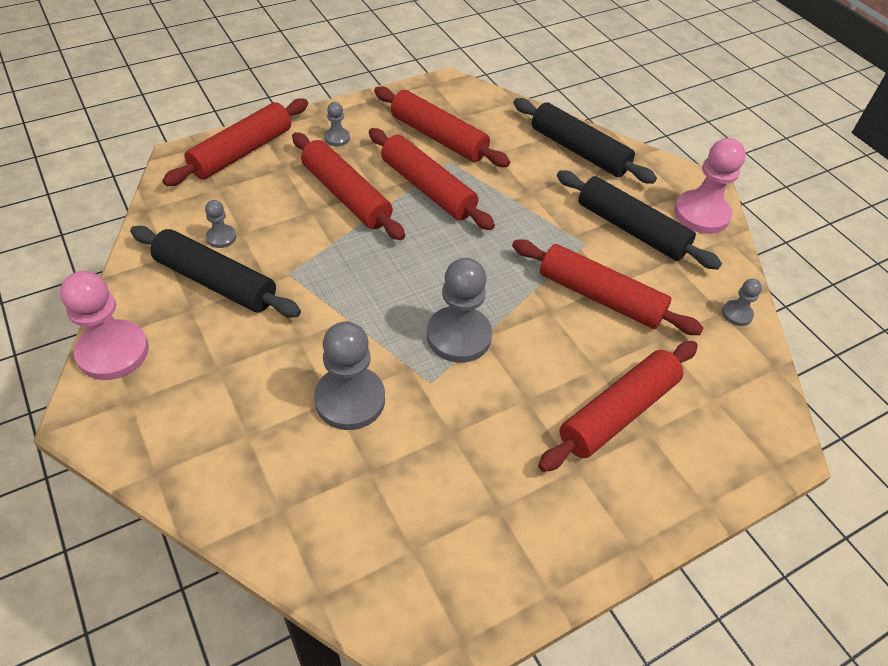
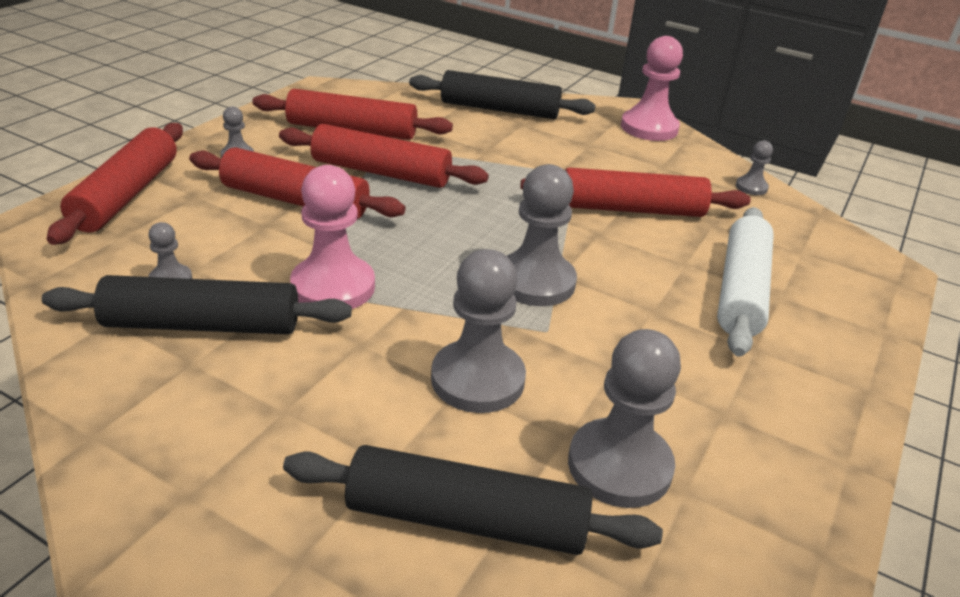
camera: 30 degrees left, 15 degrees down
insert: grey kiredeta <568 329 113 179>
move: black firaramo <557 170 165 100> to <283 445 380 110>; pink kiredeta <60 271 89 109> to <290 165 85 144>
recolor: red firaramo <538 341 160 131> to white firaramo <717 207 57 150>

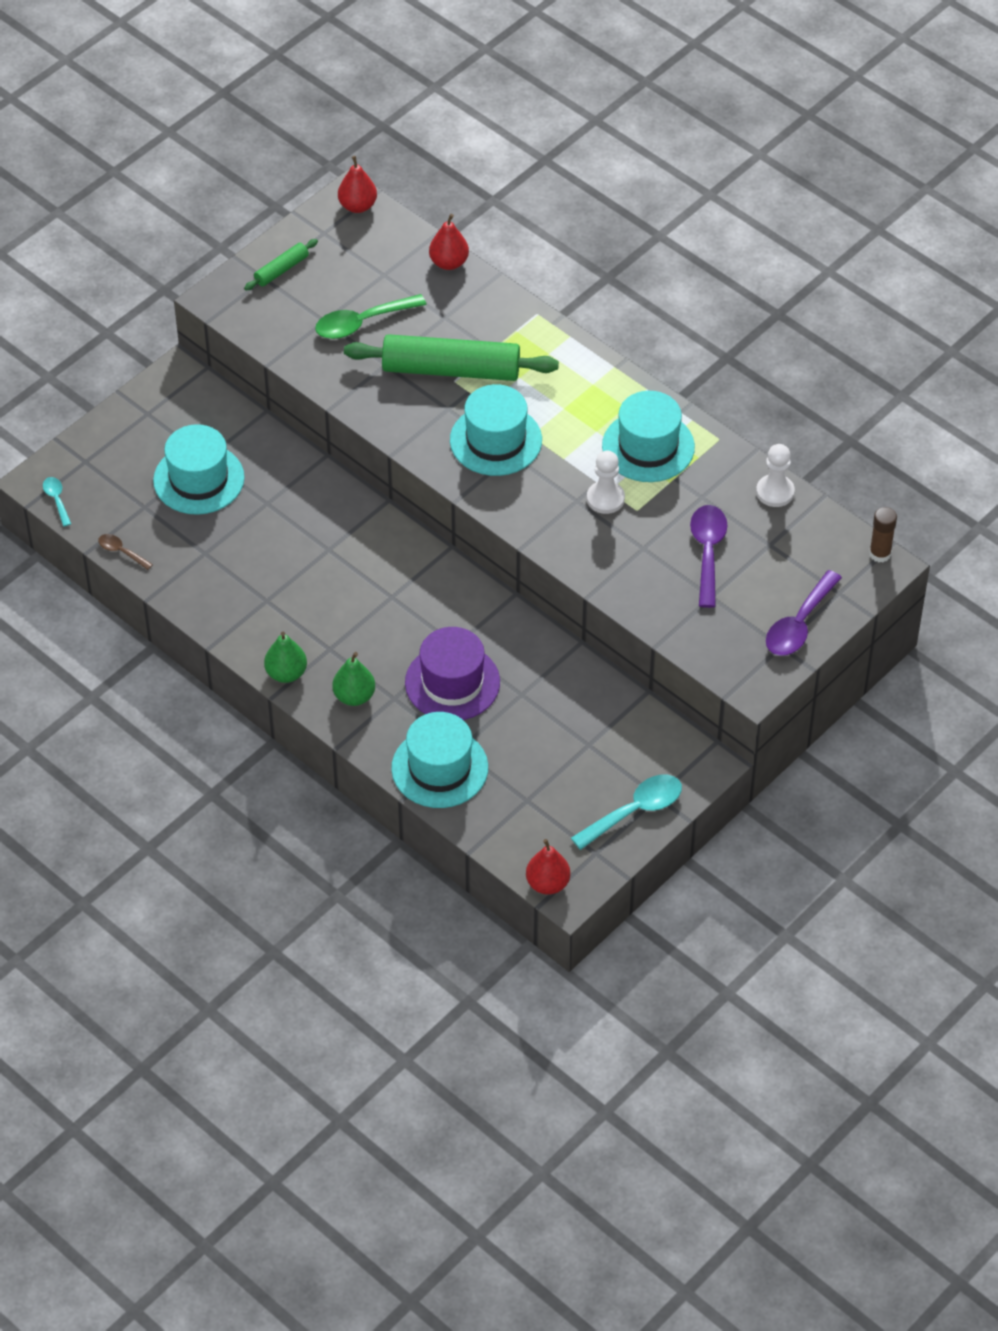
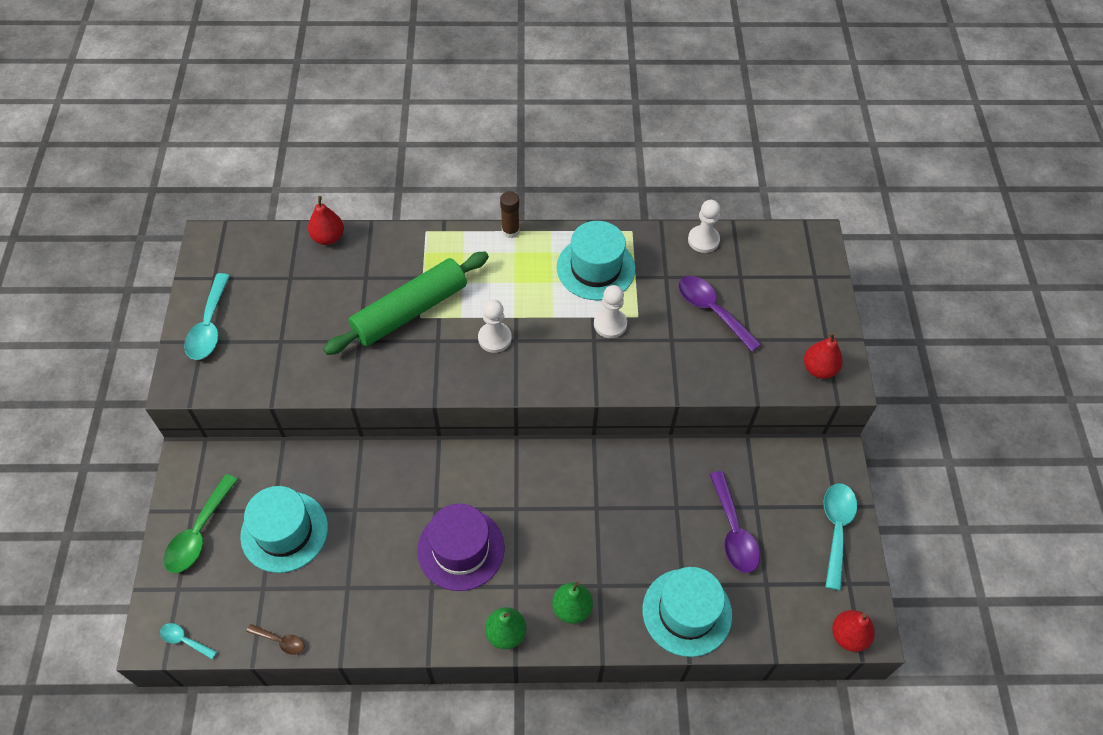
camera: 45 degrees left, 5 degrees up
move: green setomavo <315 294 112 45> to <164 474 74 99>; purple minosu <405 627 95 93> to <417 504 88 87>; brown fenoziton <869 507 28 55> to <500 191 19 47>; purple setomavo <766 570 76 86> to <710 471 50 102>; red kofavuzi <338 156 39 57> to <804 332 39 47>
replace: green firaramo <244 239 74 51> to turquoise setomavo <184 273 46 87>; turquoise minosu <450 384 92 92> to white kiredeta <478 299 34 54>
rotate: brown setomavo <98 534 55 36> = <247 624 58 31> 150 degrees counterclockwise

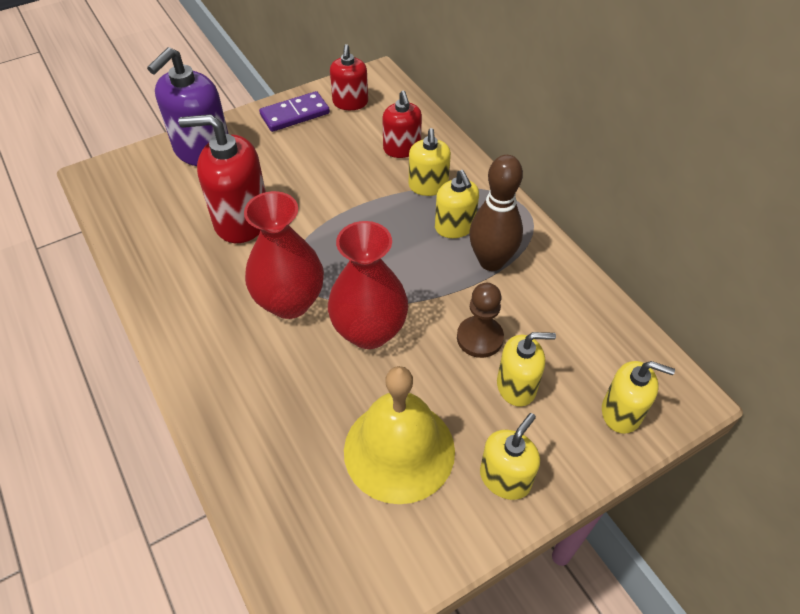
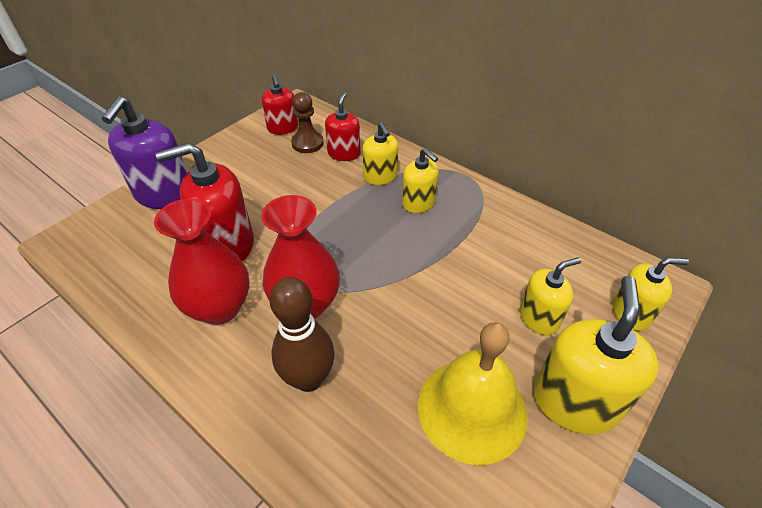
camera: 20 degrees left, 5 degrees down
delete: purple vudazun <259 91 71 41>
move: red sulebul <328 221 80 128> to <154 198 95 127>; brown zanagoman <469 155 54 116> to <270 277 65 115>; brown kiredeta <457 283 47 75> to <291 92 33 61>
rotate: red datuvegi <382 91 40 67> = <325 92 36 69> 135 degrees counterclockwise
resize: yellow datuvegi <480 413 60 87> = <534 276 125 158> x1.66

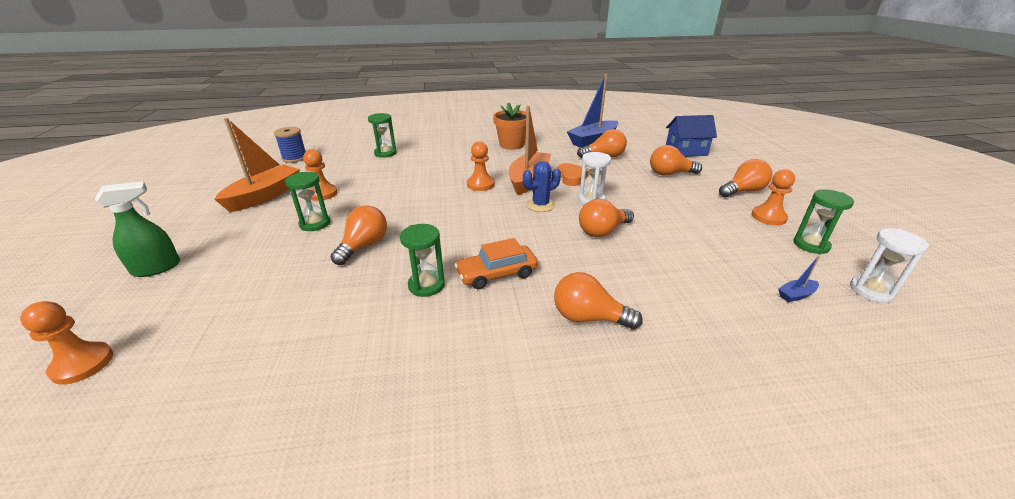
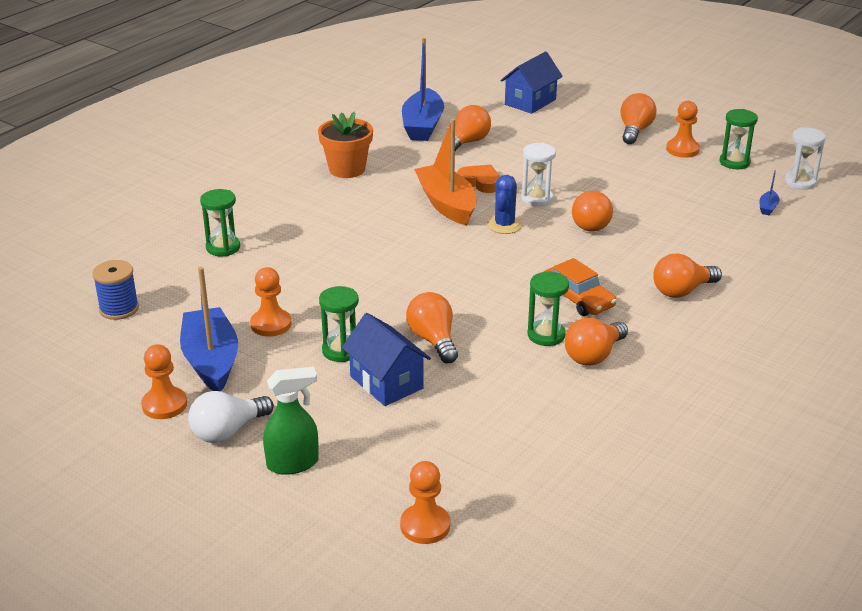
camera: 45 degrees left, 0 degrees up
insert: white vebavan <188 391 86 52>; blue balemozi <342 313 89 93>
move: orange kiredeta <467 141 27 50> to <141 344 46 75>; orange vebavan <650 145 52 31> to <565 318 63 48>
recolor: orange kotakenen <214 118 86 94> to blue kotakenen <180 267 58 124>
rotate: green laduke <95 181 85 96> = <263 367 56 108> 60 degrees clockwise; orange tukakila <455 238 83 51> = <544 258 73 58> 60 degrees counterclockwise

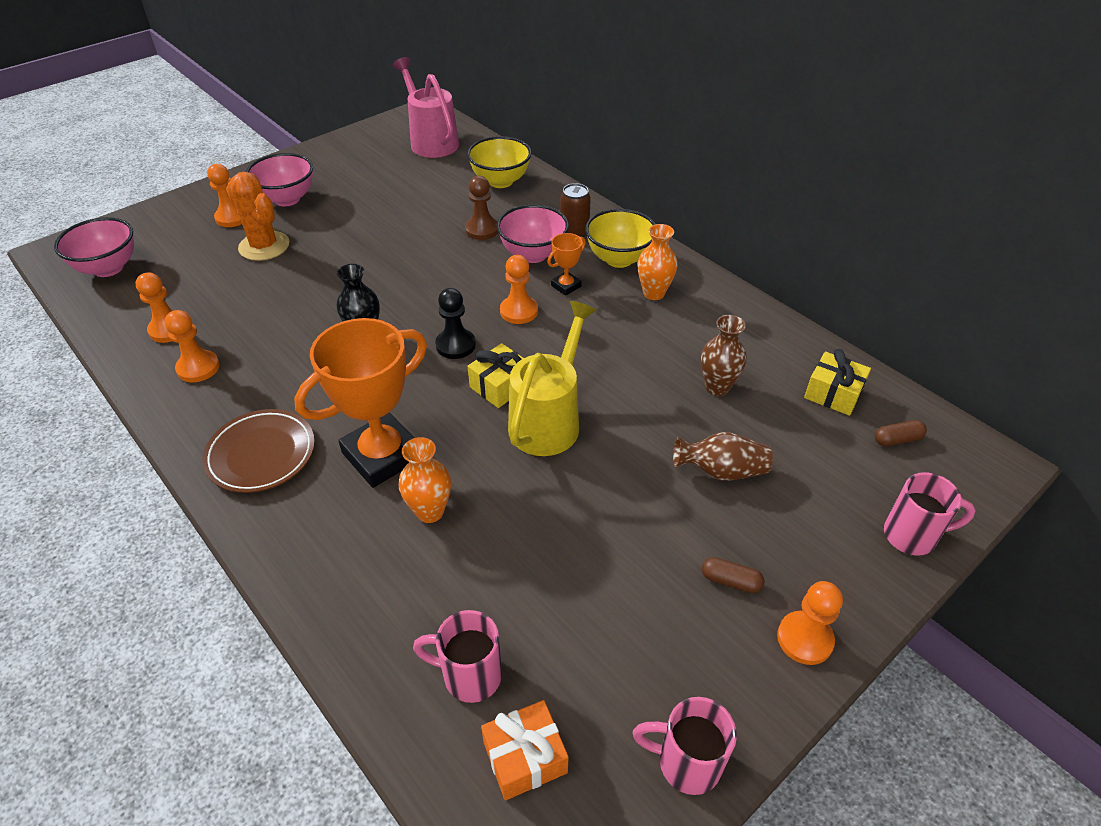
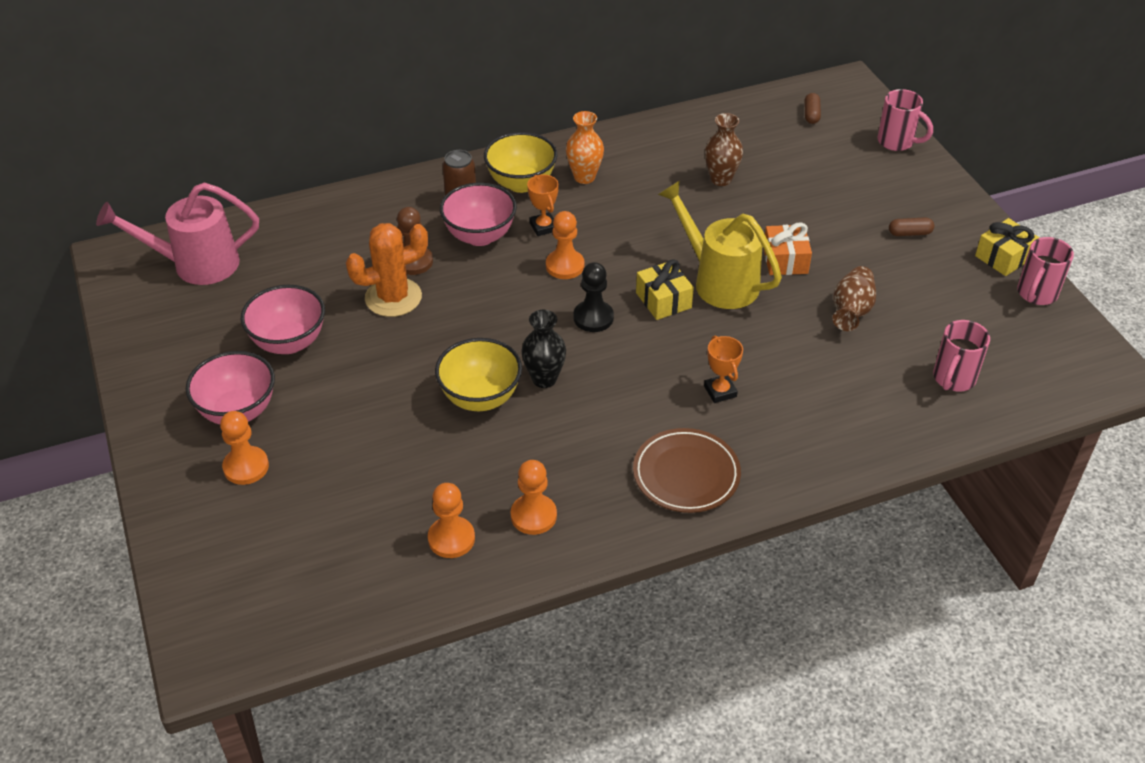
camera: 70 degrees left, 0 degrees up
delete: orange sulebul <399 437 52 86>; orange kiredeta <777 581 66 84>
move: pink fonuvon <54 217 80 60> to <241 285 84 69>; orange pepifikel <226 172 63 89> to <346 223 82 94>; yellow fonuvon <467 136 65 52> to <435 338 87 73>; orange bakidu <481 700 88 100> to <763 222 49 53>; brown sulebul <673 432 100 49> to <832 266 44 65>; yellow bakidu <804 349 67 67> to <975 218 64 58>
rotate: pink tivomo <884 472 92 84> = <877 89 56 62> 105 degrees clockwise; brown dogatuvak <702 557 63 36> = <889 217 45 19> 45 degrees clockwise
resize: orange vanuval <294 318 133 170> = <704 335 39 68> x0.45

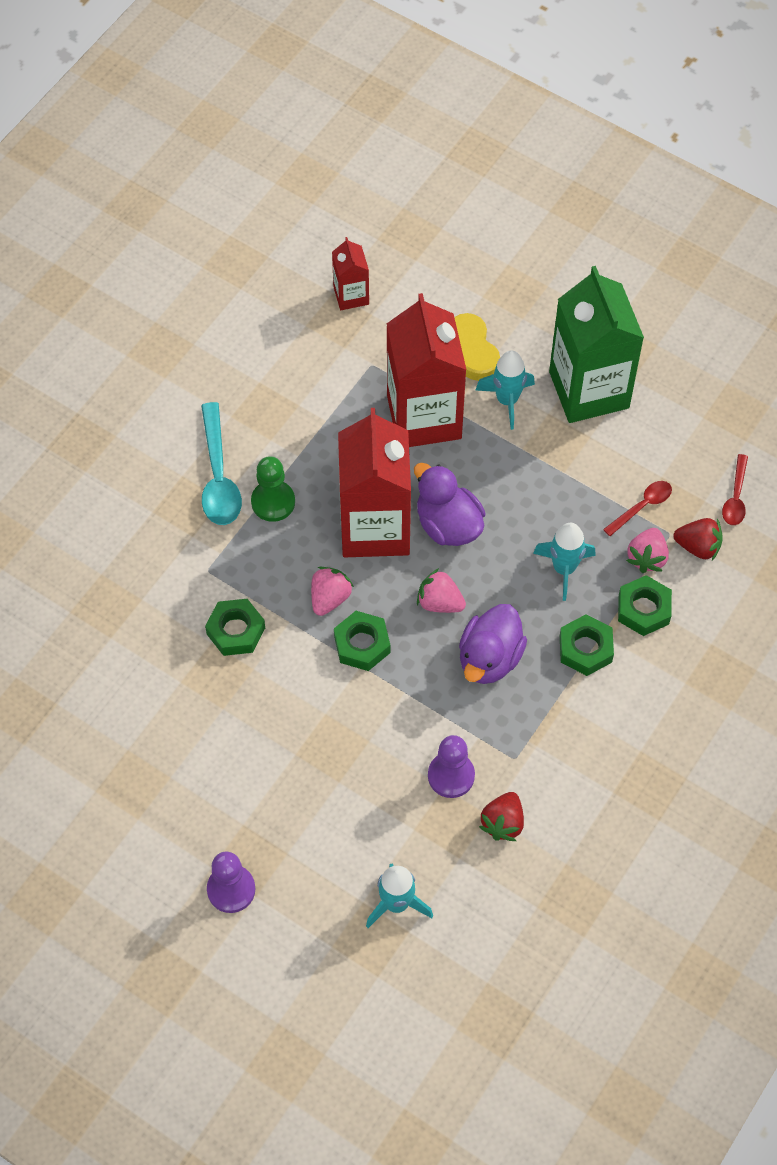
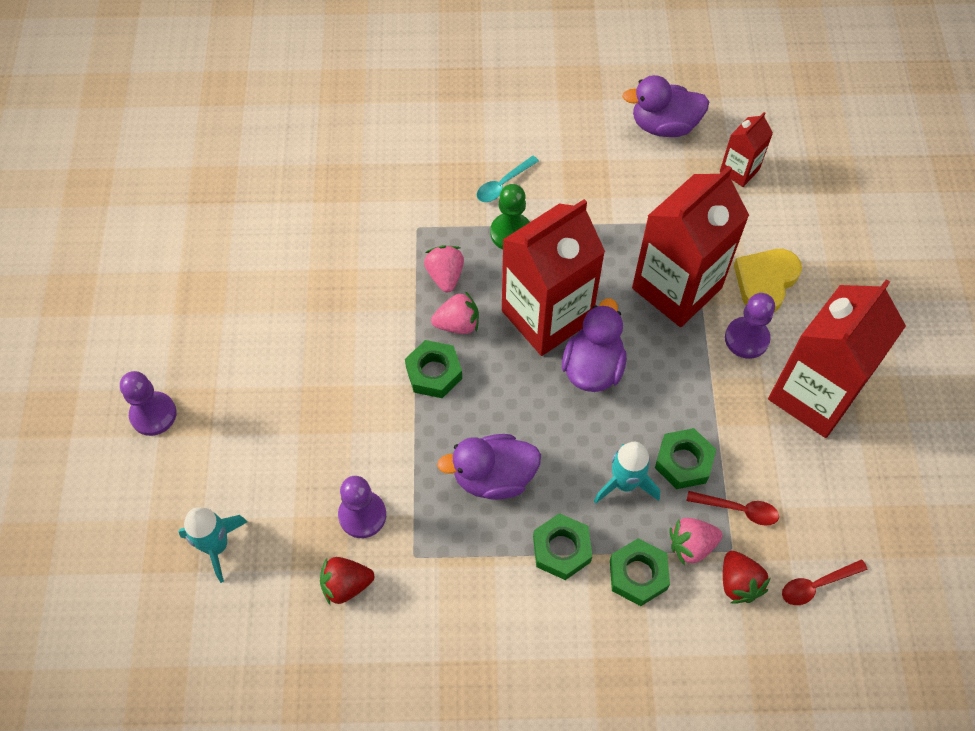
camera: 55 degrees right, 0 degrees up
insert: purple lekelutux <622 75 87 62>
move: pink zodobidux <417 568 49 45> to <424 245 40 47>; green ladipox <205 599 60 57> to <655 428 61 61>
replace: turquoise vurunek <475 350 60 80> to purple kiredeta <725 293 50 66>
recolor: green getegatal <549 266 95 157> to red getegatal <768 279 138 159>
resize: turquoise setomavo <201 402 41 123> = <477 156 62 46> x0.58

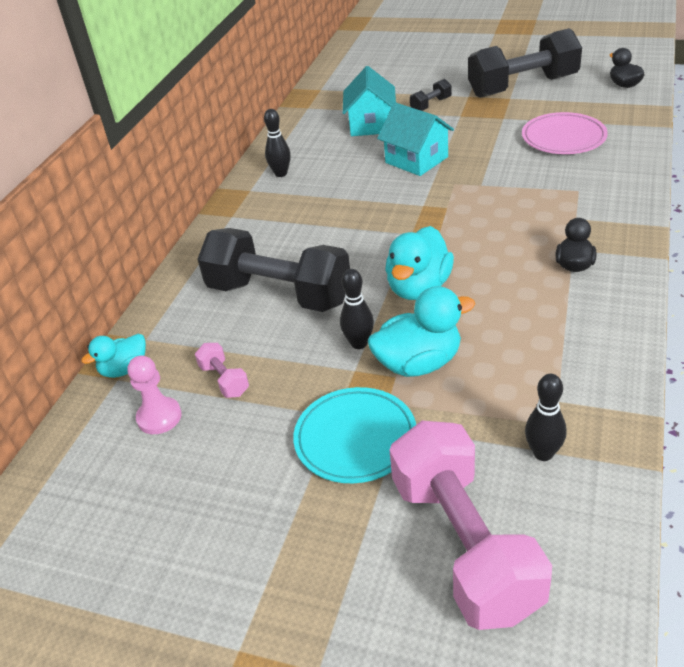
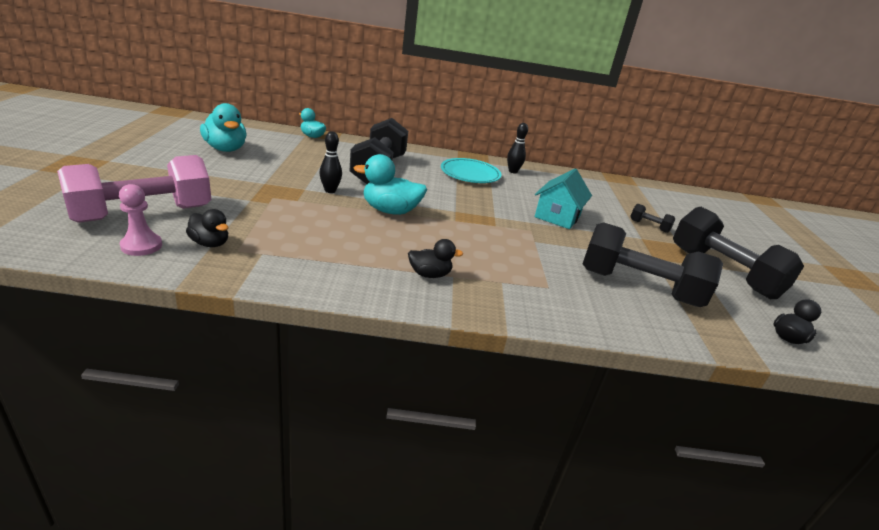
camera: 65 degrees right, 10 degrees down
delete: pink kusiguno <195 343 54 55>; turquoise balemozi <343 66 53 70>
move: pink kiredeta <127 355 55 79> to <119 184 43 72>; turquoise lekelutux <368 286 107 91> to <200 103 47 49>; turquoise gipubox <293 387 123 96> to <441 158 61 25>
replace: black zanagoman <525 374 42 87> to black lekelutux <186 209 42 38>; pink gipubox <522 112 86 42> to black kusiguno <583 222 140 85>

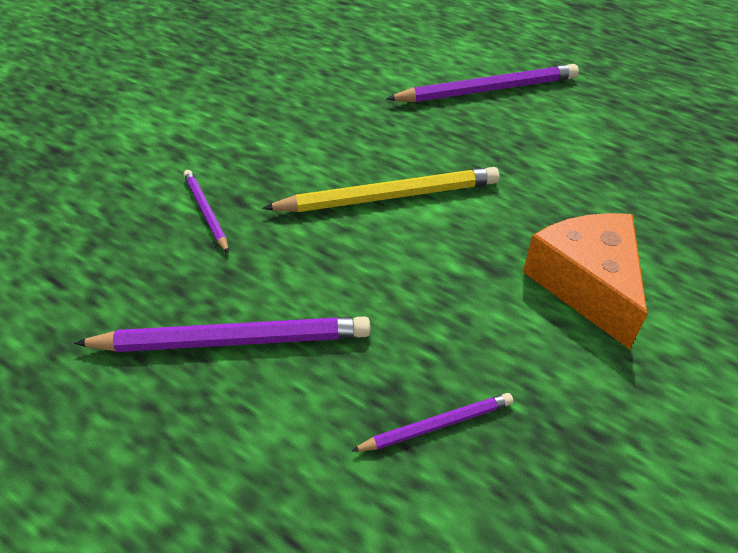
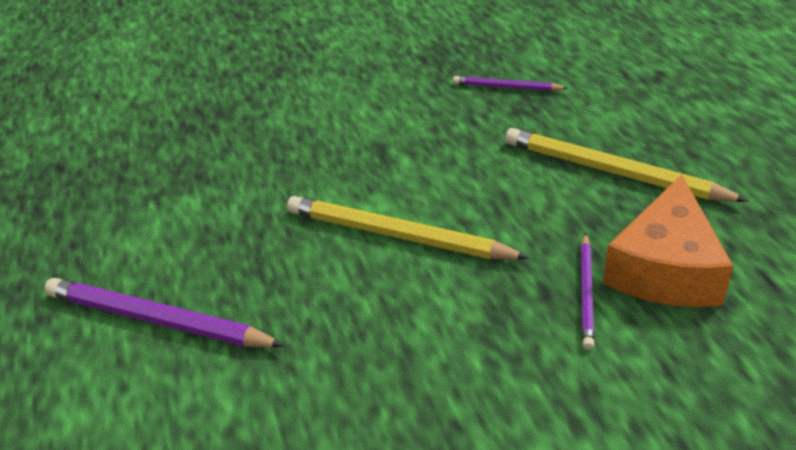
camera: 140 degrees left, 5 degrees down
move: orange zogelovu <523 213 124 136> to <603 174 131 133>
recolor: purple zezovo <74 316 297 36> to yellow zezovo <505 128 244 74>

